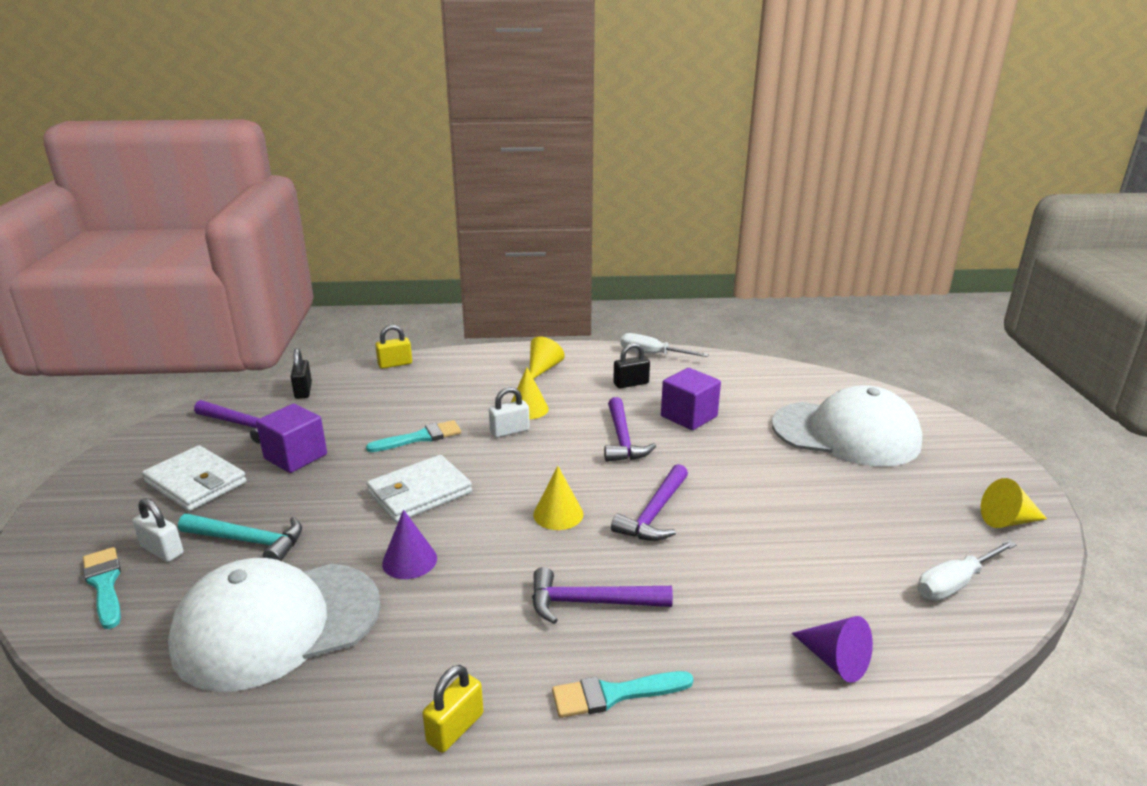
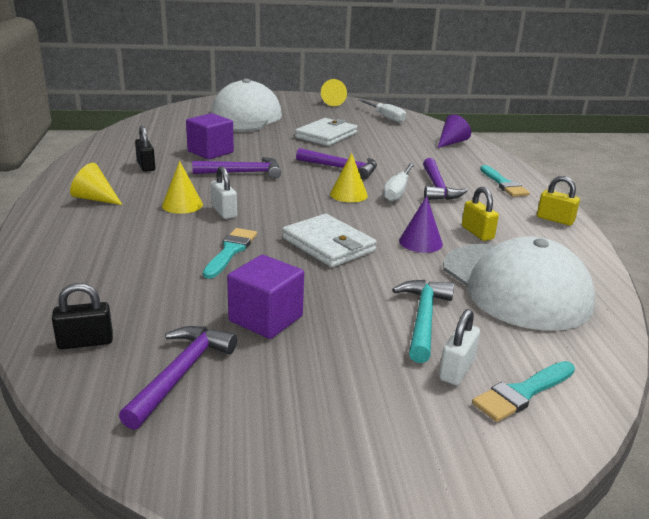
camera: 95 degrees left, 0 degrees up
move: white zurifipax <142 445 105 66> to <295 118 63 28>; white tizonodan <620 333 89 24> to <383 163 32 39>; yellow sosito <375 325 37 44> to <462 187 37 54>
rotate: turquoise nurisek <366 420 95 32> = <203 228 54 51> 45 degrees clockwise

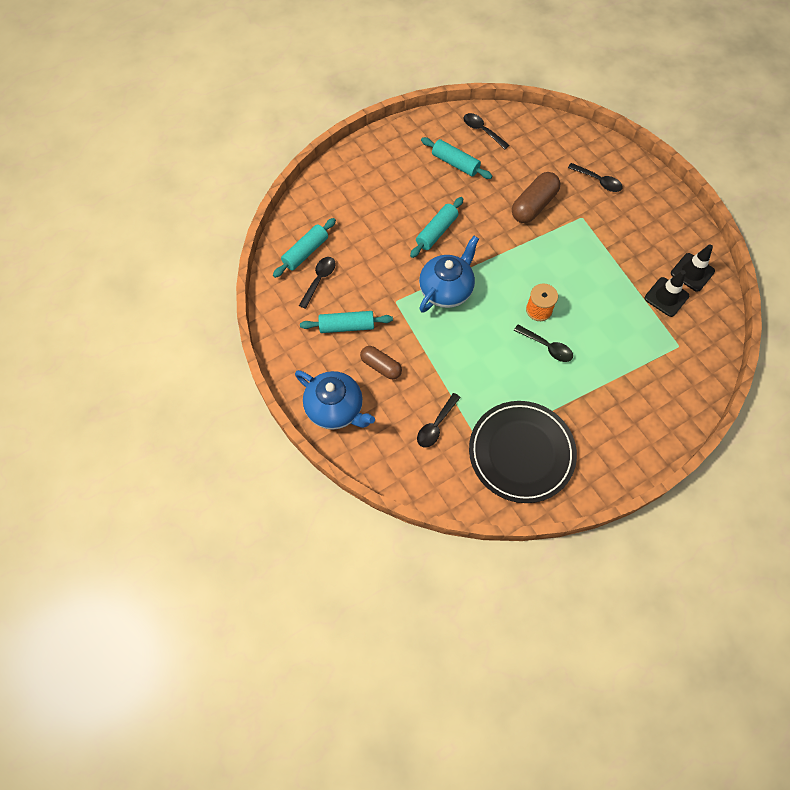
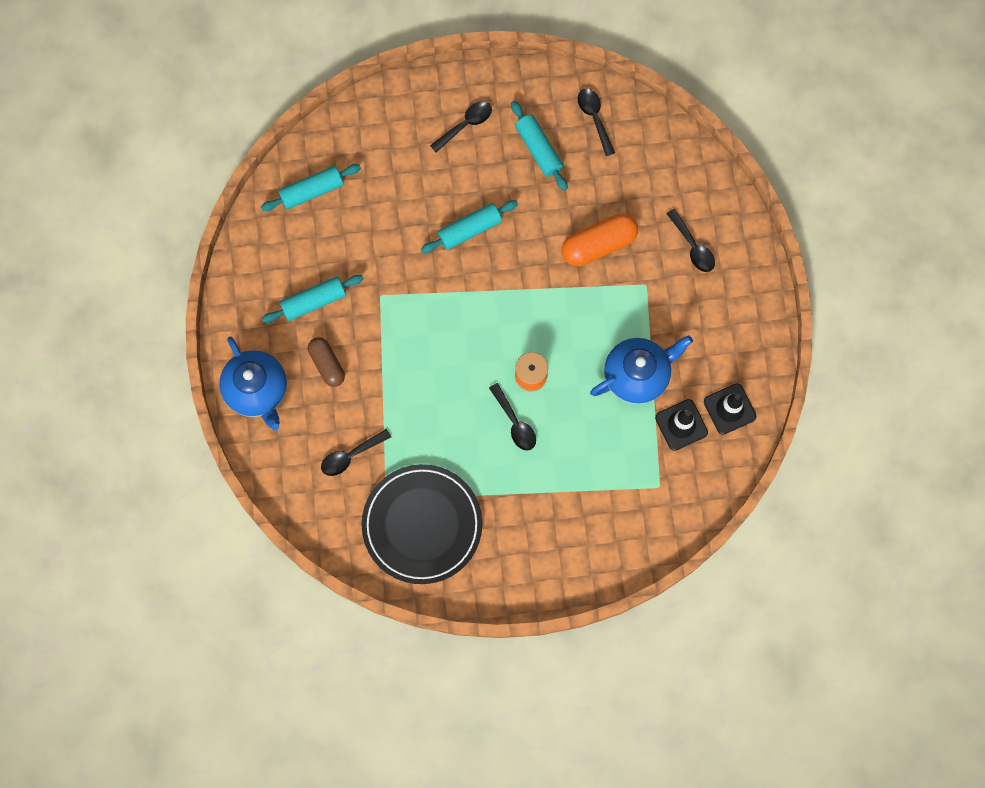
camera: 25 degrees right, 10 degrees up
move: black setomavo <299 257 37 52> to <430 101 62 51>; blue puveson <419 236 60 77> to <590 335 103 69>
recolor: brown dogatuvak <512 172 49 51> to orange dogatuvak <562 214 76 52>
rotate: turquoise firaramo <300 311 93 22> = <262 275 102 48> 45 degrees counterclockwise

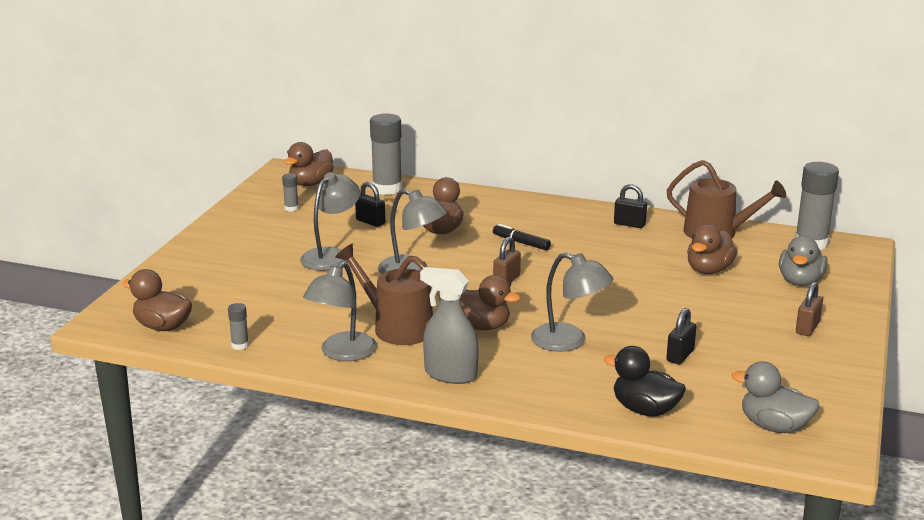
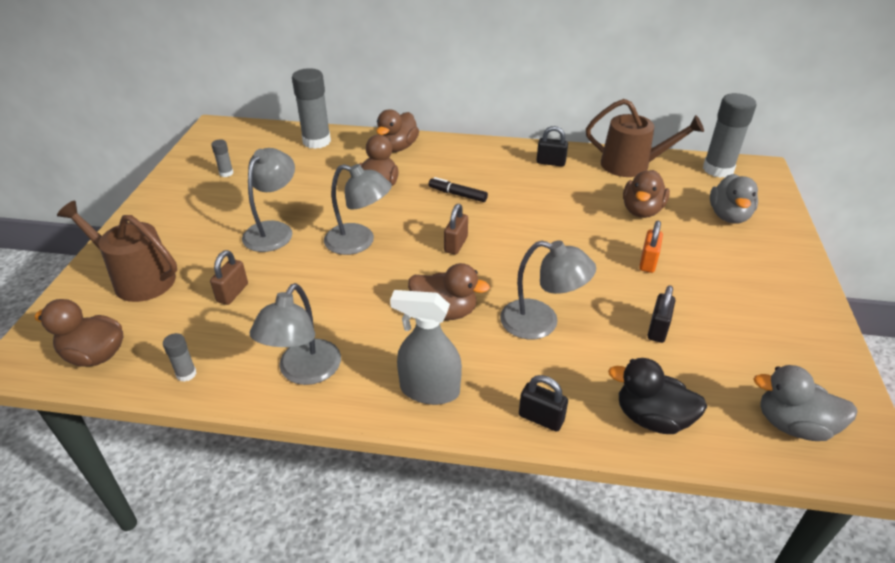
camera: 10 degrees left, 15 degrees up
insert: orange sosito <639 221 24 52>
move: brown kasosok <335 244 106 101> to <57 201 120 101>; brown sosito <796 282 27 54> to <210 250 38 55>; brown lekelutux <284 142 50 44> to <376 109 43 43>; black sosito <355 182 30 45> to <519 375 49 57>

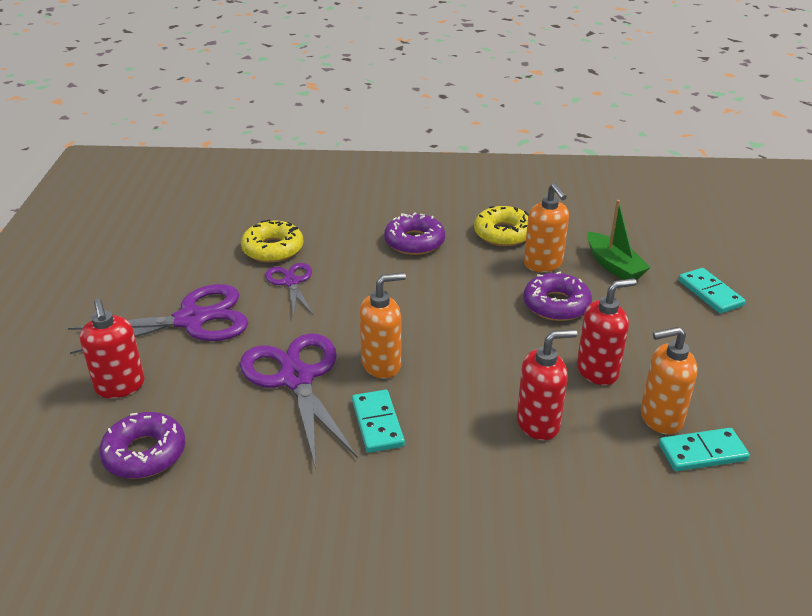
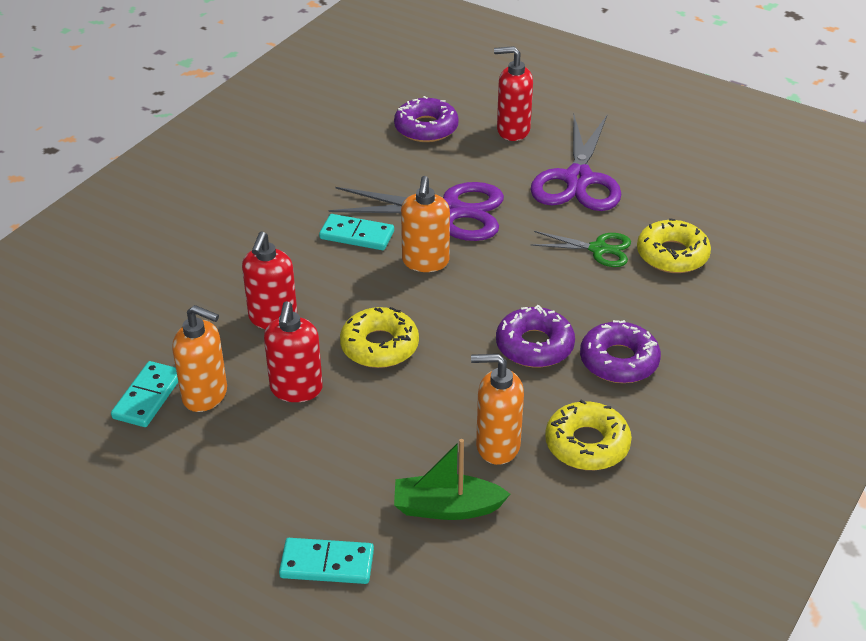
camera: 120 degrees right, 5 degrees up
insert: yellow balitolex <340 307 79 61>
move: purple balitolex <523 272 69 49> to <496 305 79 62>
recolor: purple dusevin <265 263 48 55> to green dusevin <531 231 100 36>
rotate: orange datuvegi <641 327 57 107> = <172 305 55 107> 90 degrees clockwise

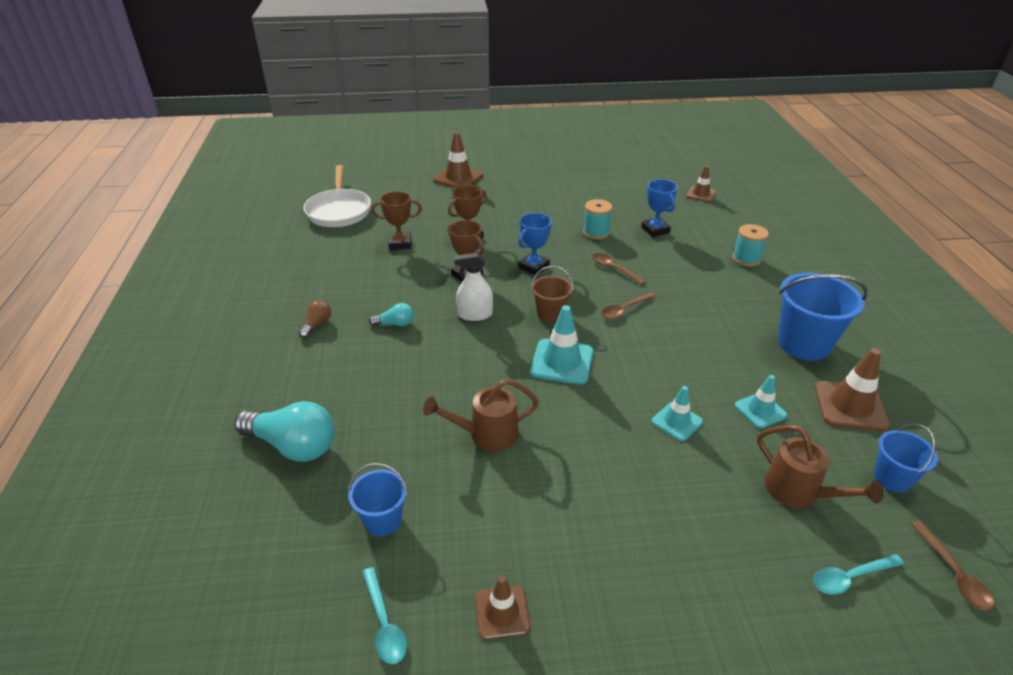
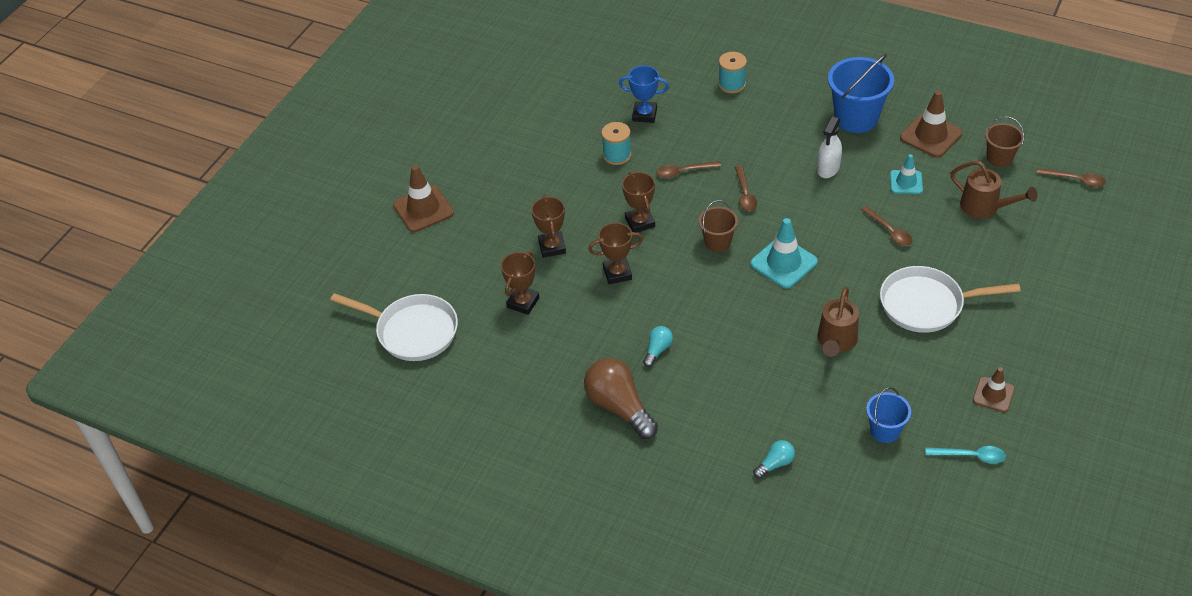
camera: 55 degrees left, 10 degrees up
delete: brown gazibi <686 166 30 36>; turquoise setomavo <813 554 91 41>
insert: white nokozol <880 266 141 67>
move: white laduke <454 253 39 68> to <817 116 25 62>
replace: turquoise gazibi <652 386 51 55> to brown setomavo <860 206 53 40>
recolor: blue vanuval <518 213 34 62> to brown vanuval <622 172 33 60>; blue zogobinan <874 424 64 68> to brown zogobinan <985 116 39 51>
rotate: brown kasosok <757 425 126 83> = <951 161 87 57> 45 degrees clockwise
resize: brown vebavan <299 300 32 39> = <584 358 74 81> x2.03; turquoise vebavan <235 401 99 61> = <753 440 42 39> x0.49

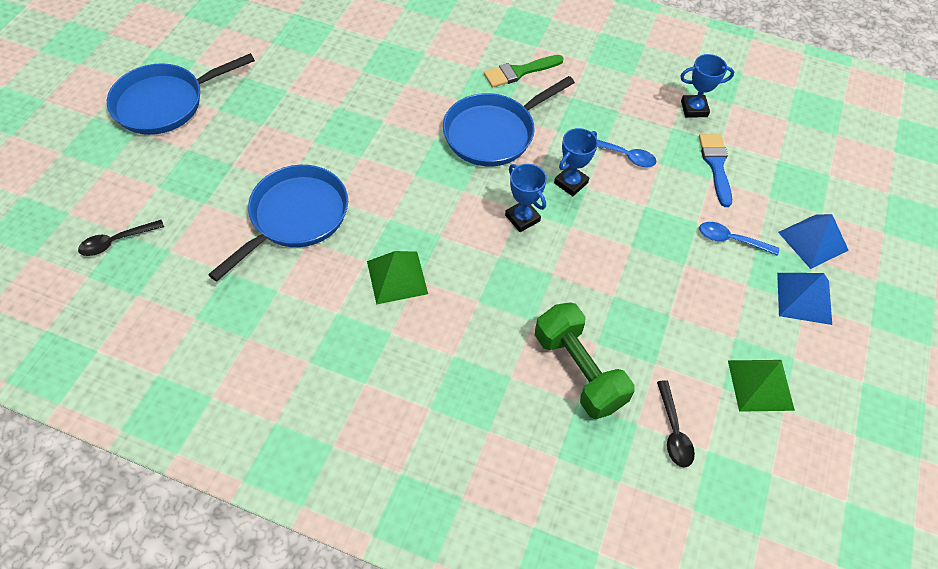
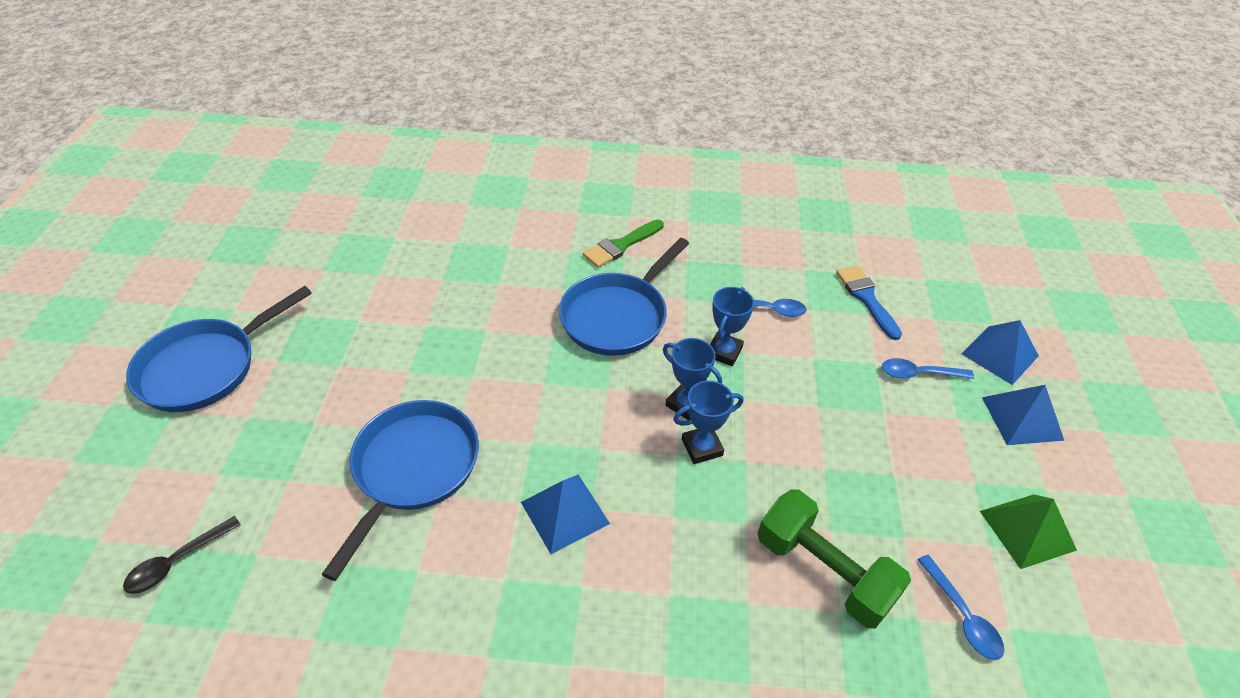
camera: 15 degrees left, 10 degrees down
move: blue vanuval <681 54 53 64> to <673 381 70 83>
recolor: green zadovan <367 251 61 54> to blue zadovan <521 475 89 79>; black setomavo <657 380 38 87> to blue setomavo <918 555 86 105>

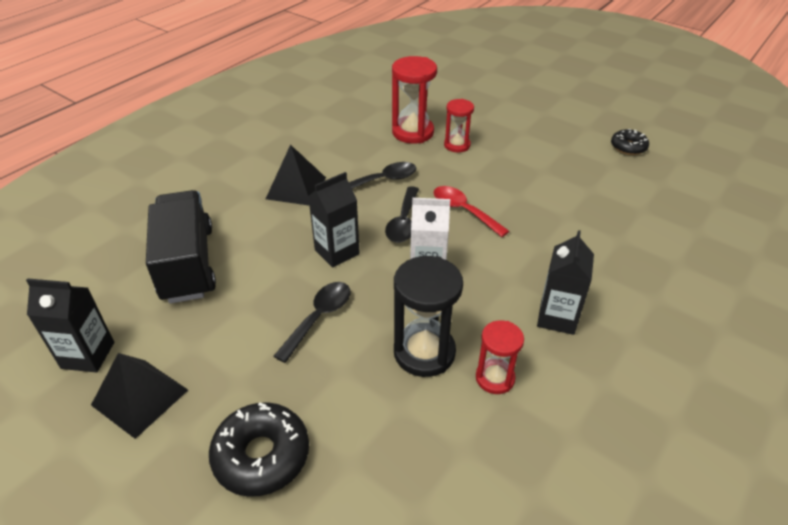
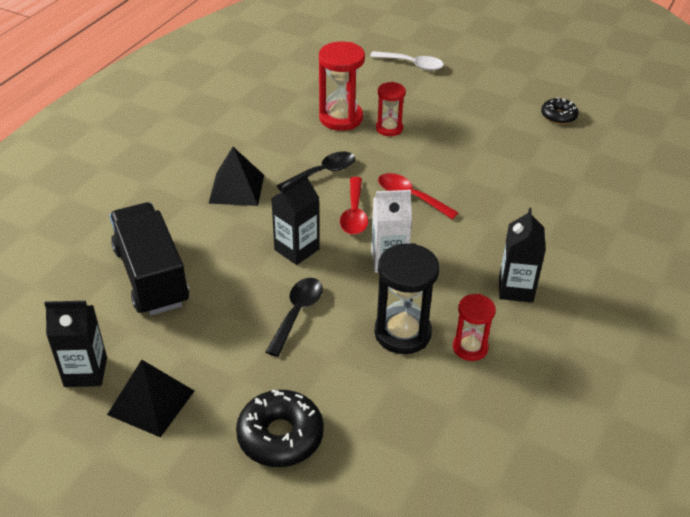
camera: 10 degrees left, 0 degrees up
insert: white setomavo <370 51 74 20>
recolor: black setomavo <385 186 34 57> to red setomavo <340 177 28 58>

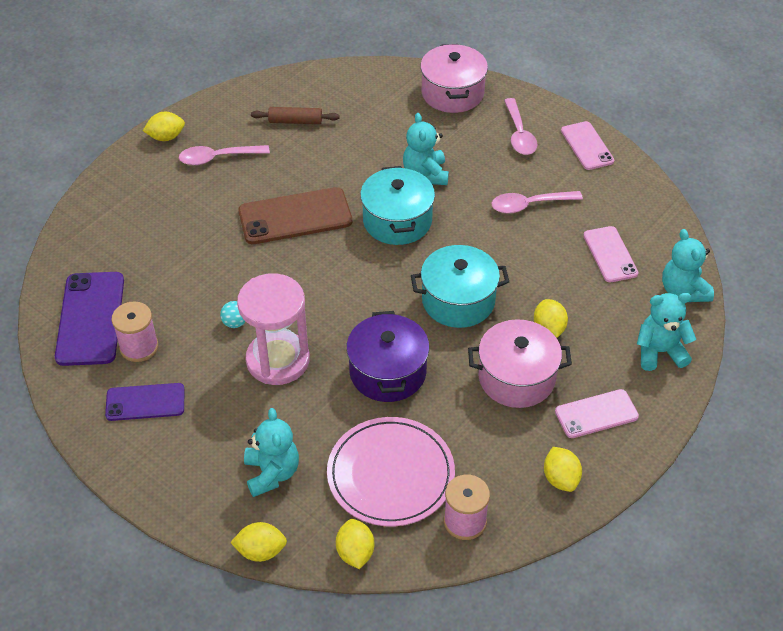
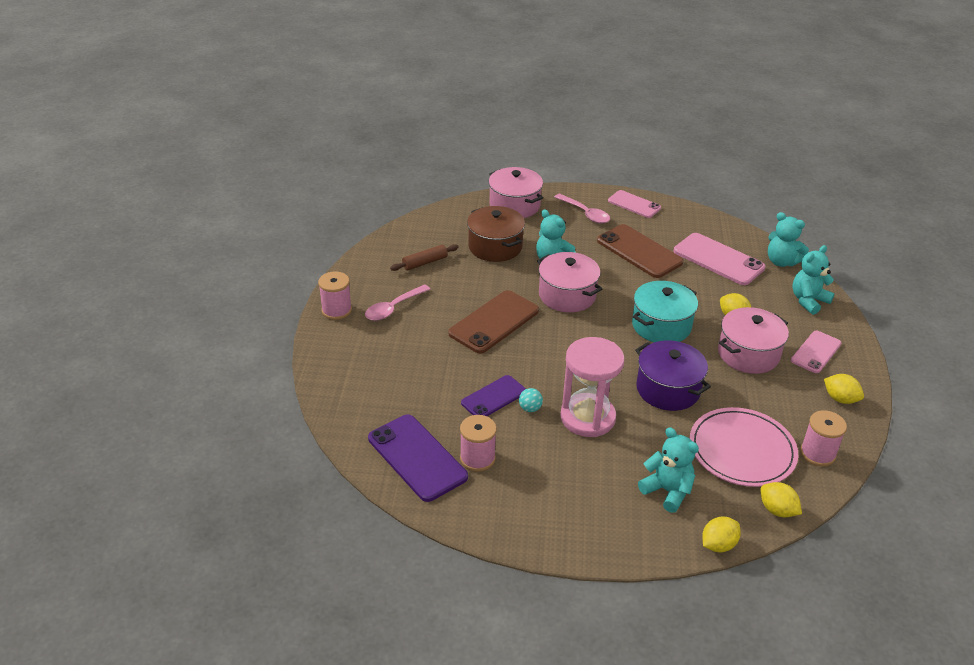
camera: 35 degrees left, 10 degrees down
insert: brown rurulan <467 206 58 56>
move: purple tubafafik <105 383 80 38> to <461 375 65 41>
replace: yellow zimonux <143 112 42 29> to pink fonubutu <318 271 34 49>; pink setomavo <492 191 91 23> to brown tubafafik <597 224 87 54>
recolor: turquoise rurulan <360 166 75 79> to pink rurulan <537 252 65 60>
resize: pink tubafafik <583 226 56 56> = <674 233 92 52> x1.59

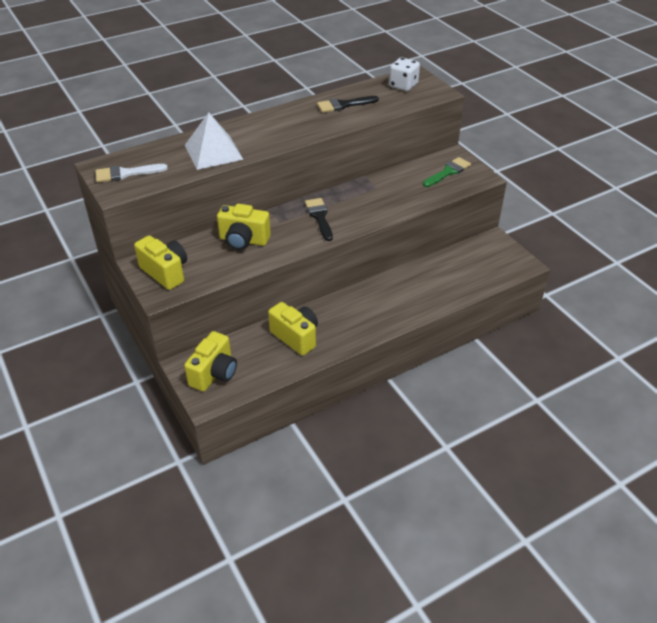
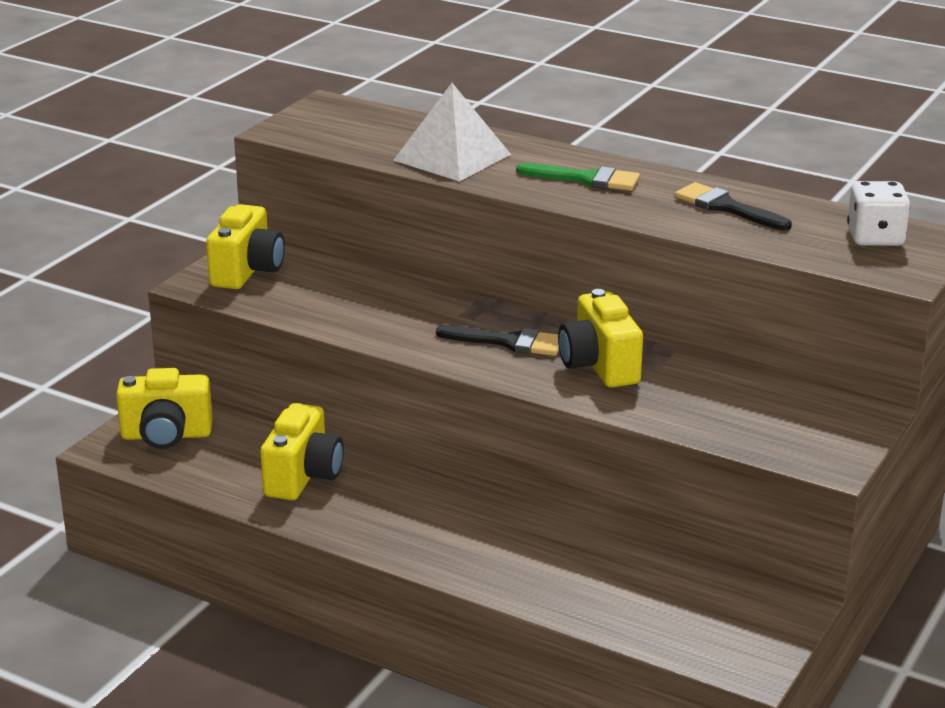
camera: 60 degrees right, 15 degrees down
delete: white nurisek <95 164 73 18>
move: green nurisek <423 157 48 30> to <516 163 124 28>; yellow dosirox <217 204 54 46> to <558 289 85 99>
rotate: black nurisek <305 198 28 43> = <436 325 123 31> 60 degrees clockwise

